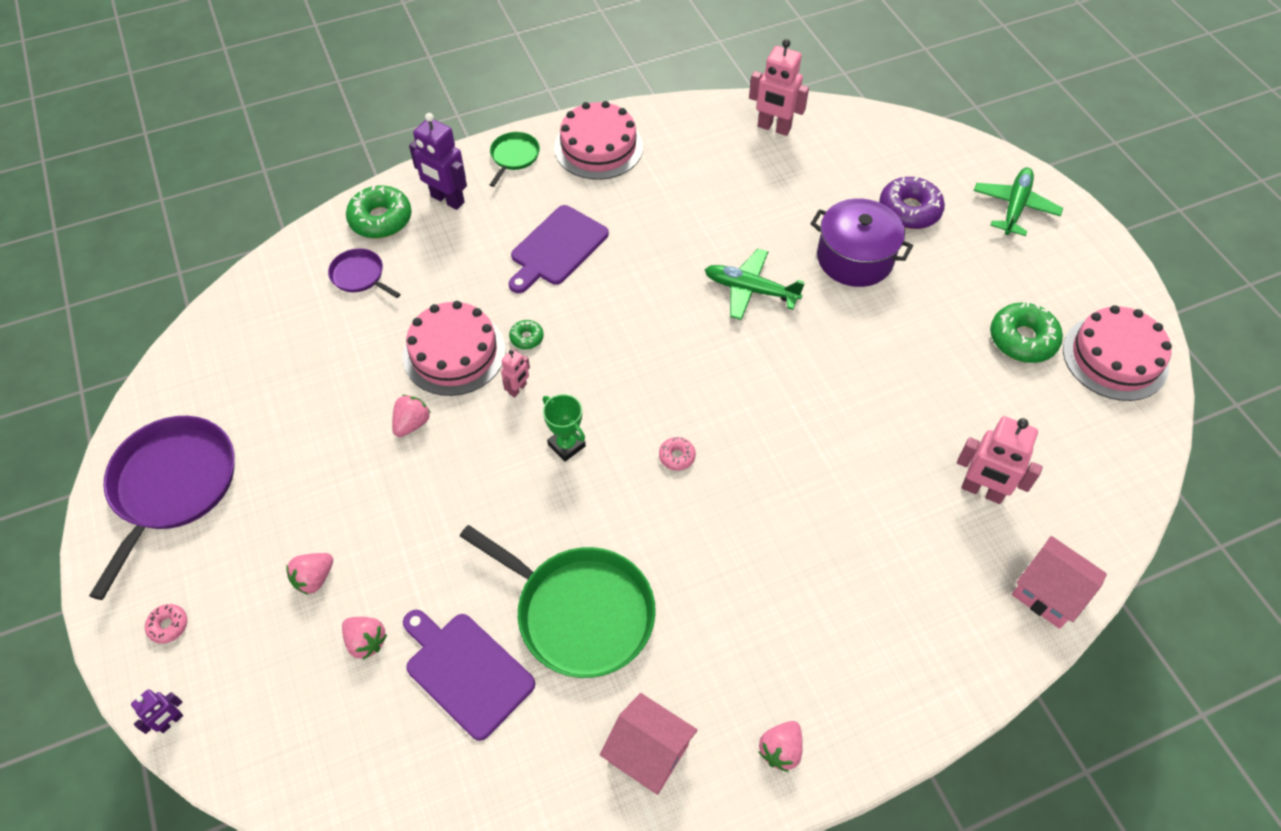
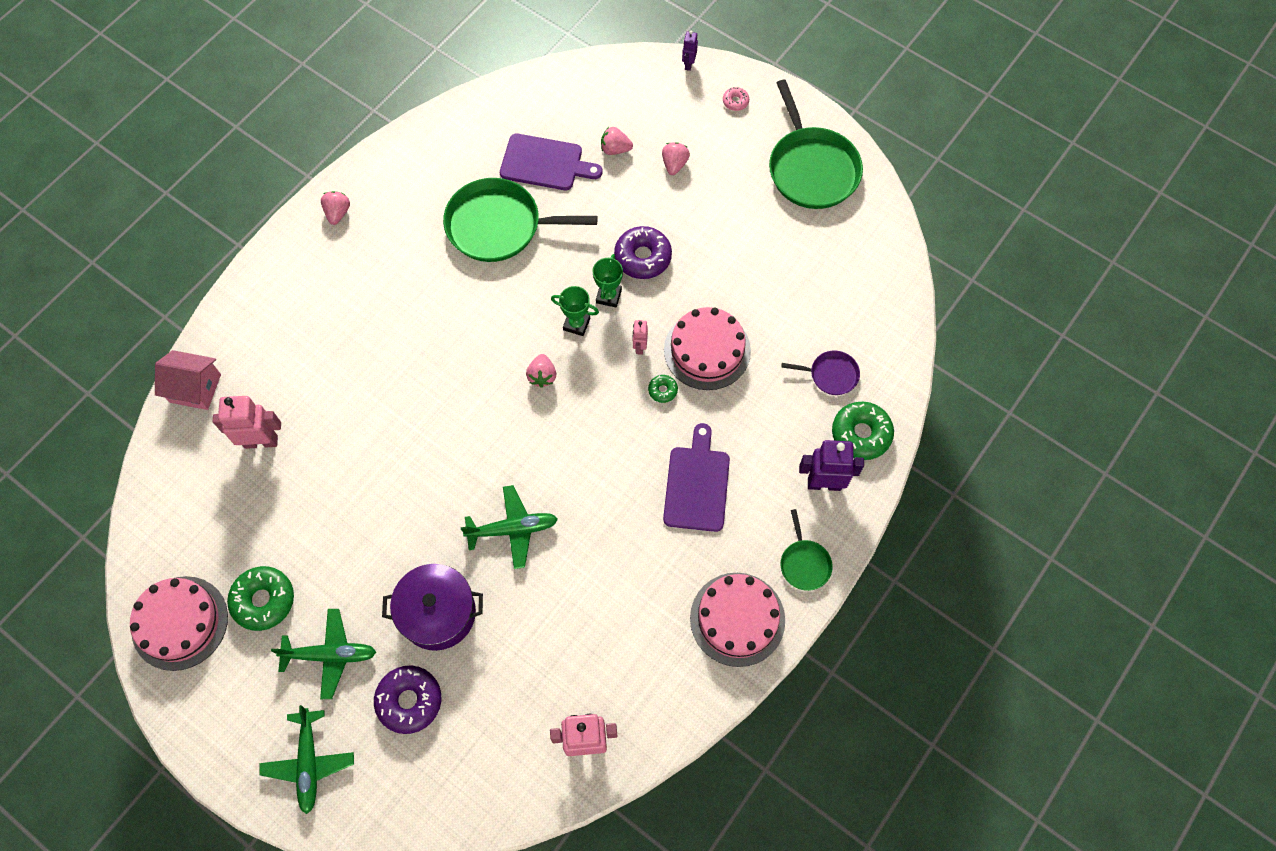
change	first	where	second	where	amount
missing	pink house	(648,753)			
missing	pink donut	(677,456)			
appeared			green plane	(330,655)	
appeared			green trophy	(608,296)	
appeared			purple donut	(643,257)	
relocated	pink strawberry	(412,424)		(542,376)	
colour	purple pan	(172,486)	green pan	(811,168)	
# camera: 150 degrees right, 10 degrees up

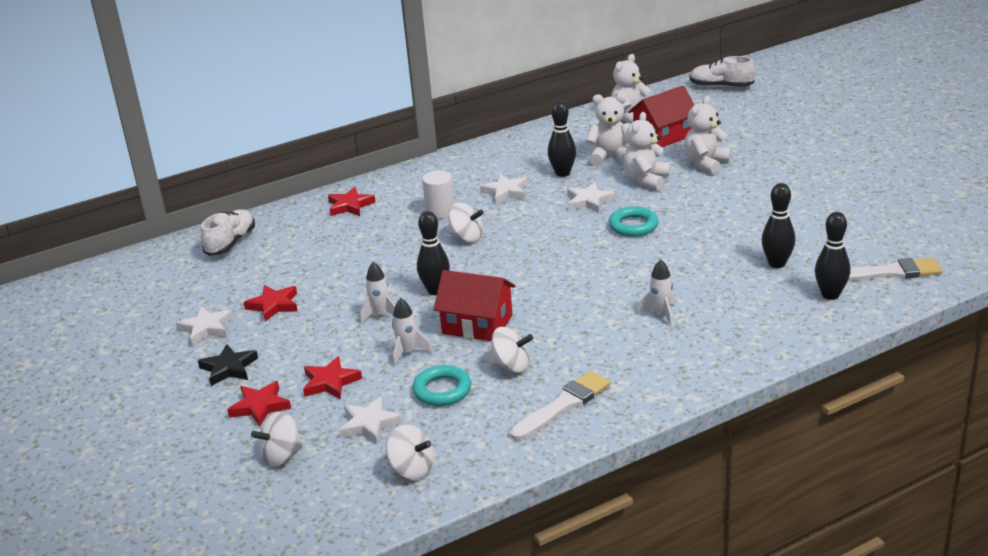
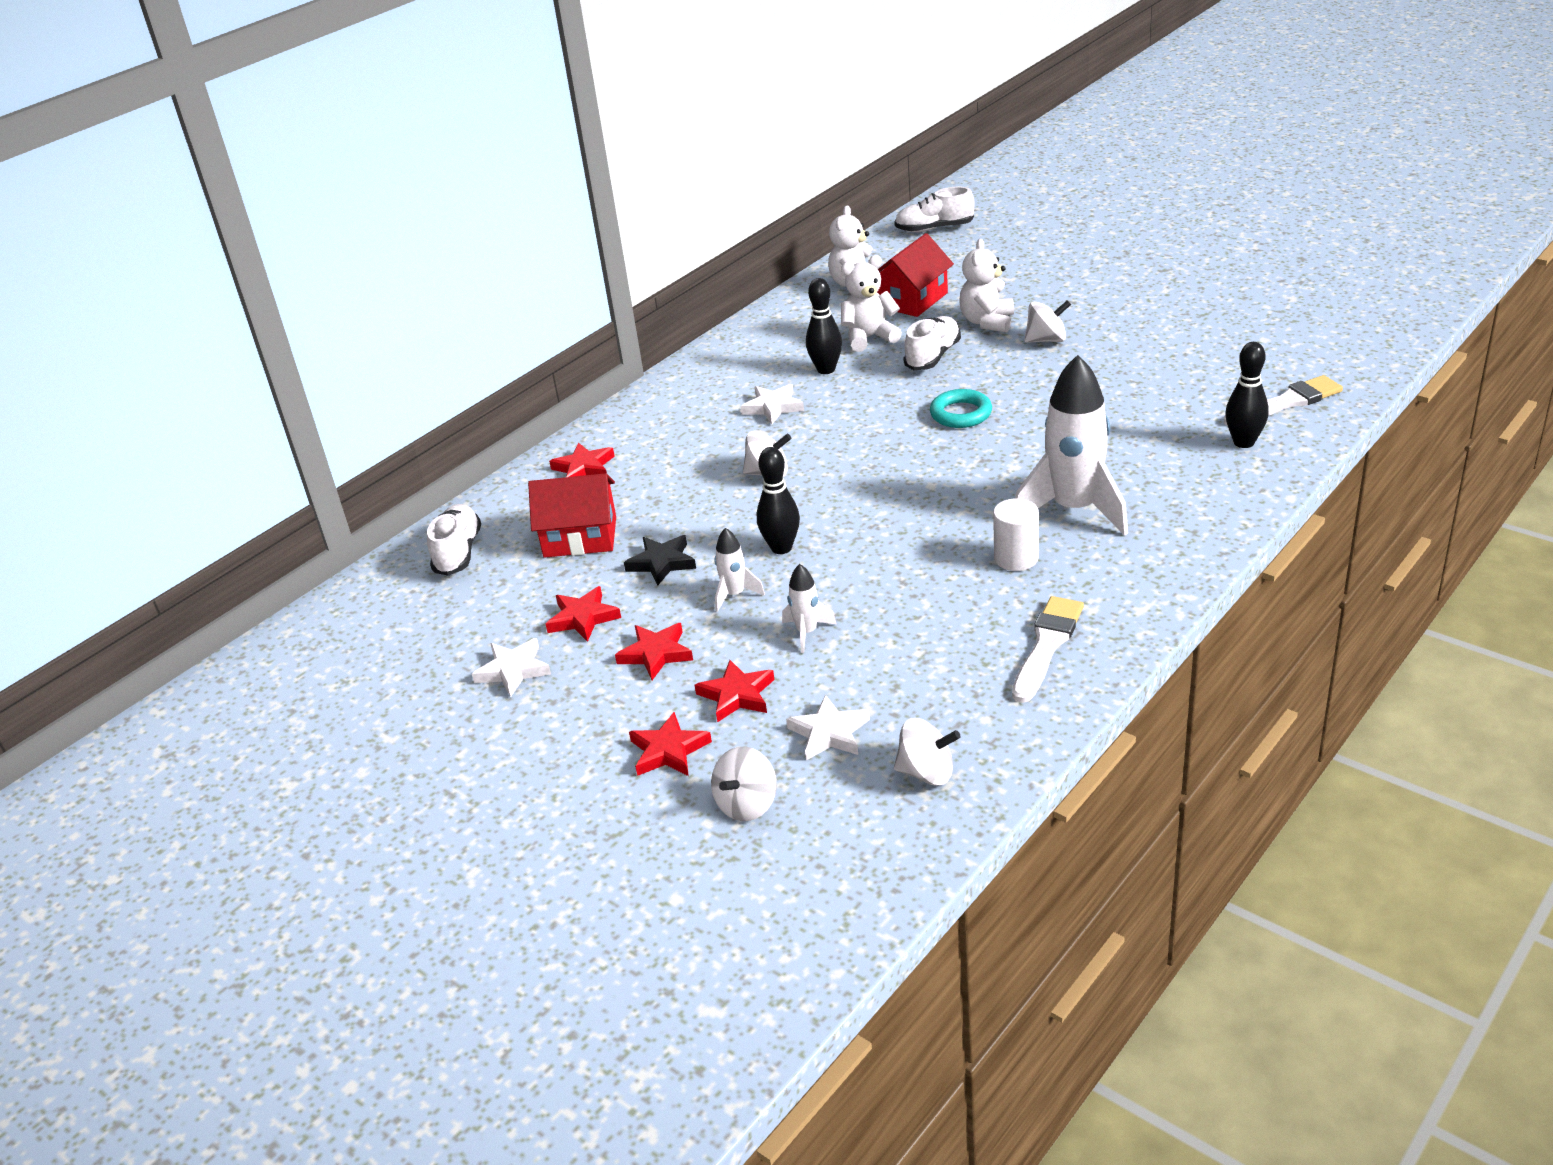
change	first	where	second	where	amount
missing	turquoise ring	(442,390)			
missing	white star	(589,201)			
missing	black bowling pin	(777,264)			
appeared			red star	(656,654)	
relocated	black star	(229,368)		(662,563)	
relocated	white cylinder	(440,211)		(1016,558)	
relocated	red house	(477,324)		(580,537)	
relocated	white spinning top	(511,366)		(1046,340)	
exchanged	white teddy bear	(646,180)	white shoe	(933,356)	
size	white rocket	(661,314)		(1074,510)	x2.21
# camera: 20 degrees left, 5 degrees up

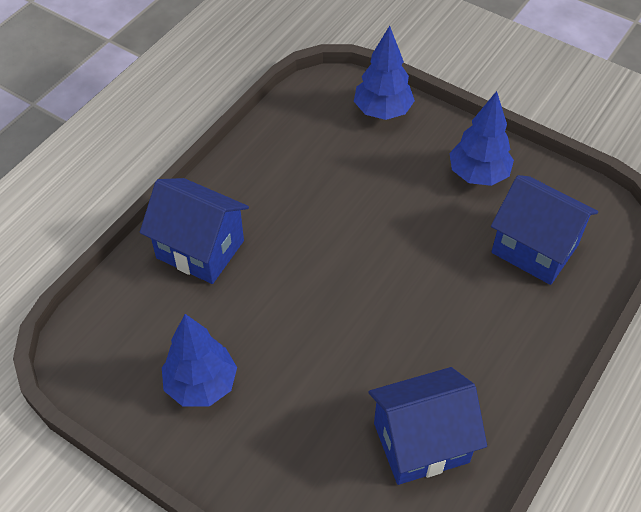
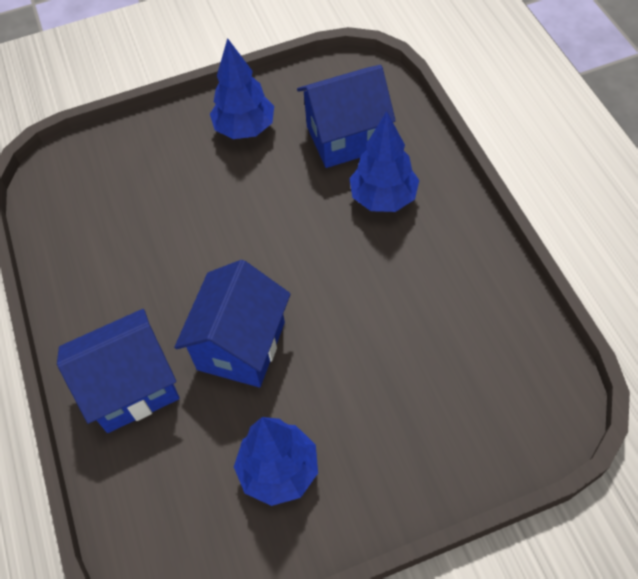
change	first	where	second	where	amount
relocated	blue tree	(382,111)		(383,198)	
relocated	blue house	(421,442)		(241,346)	
# camera: 50 degrees left, 5 degrees up

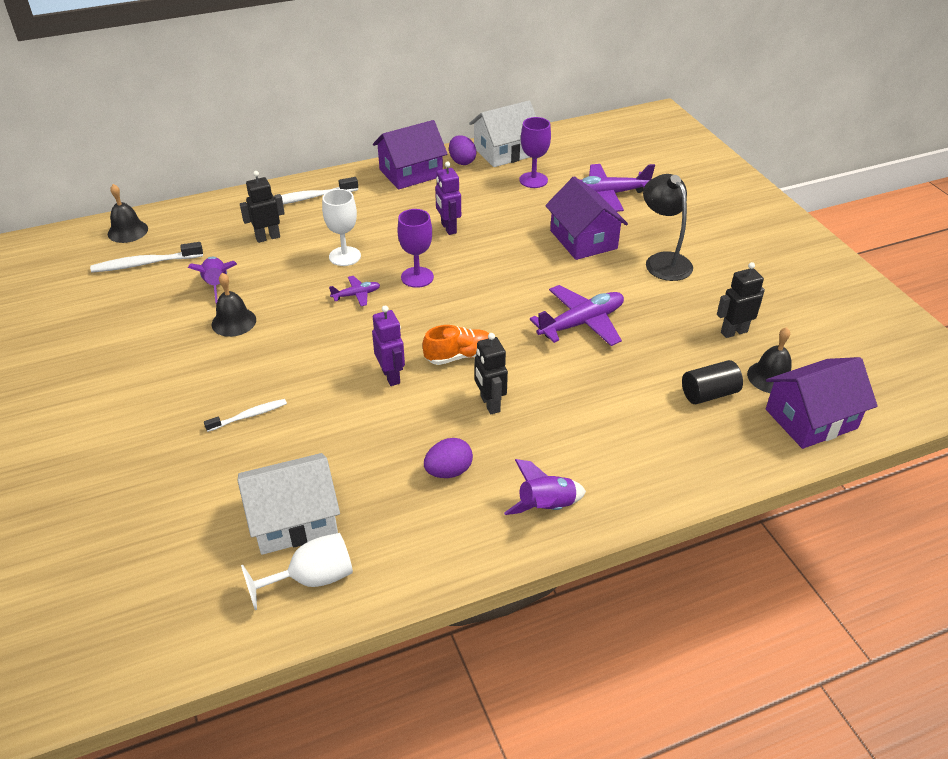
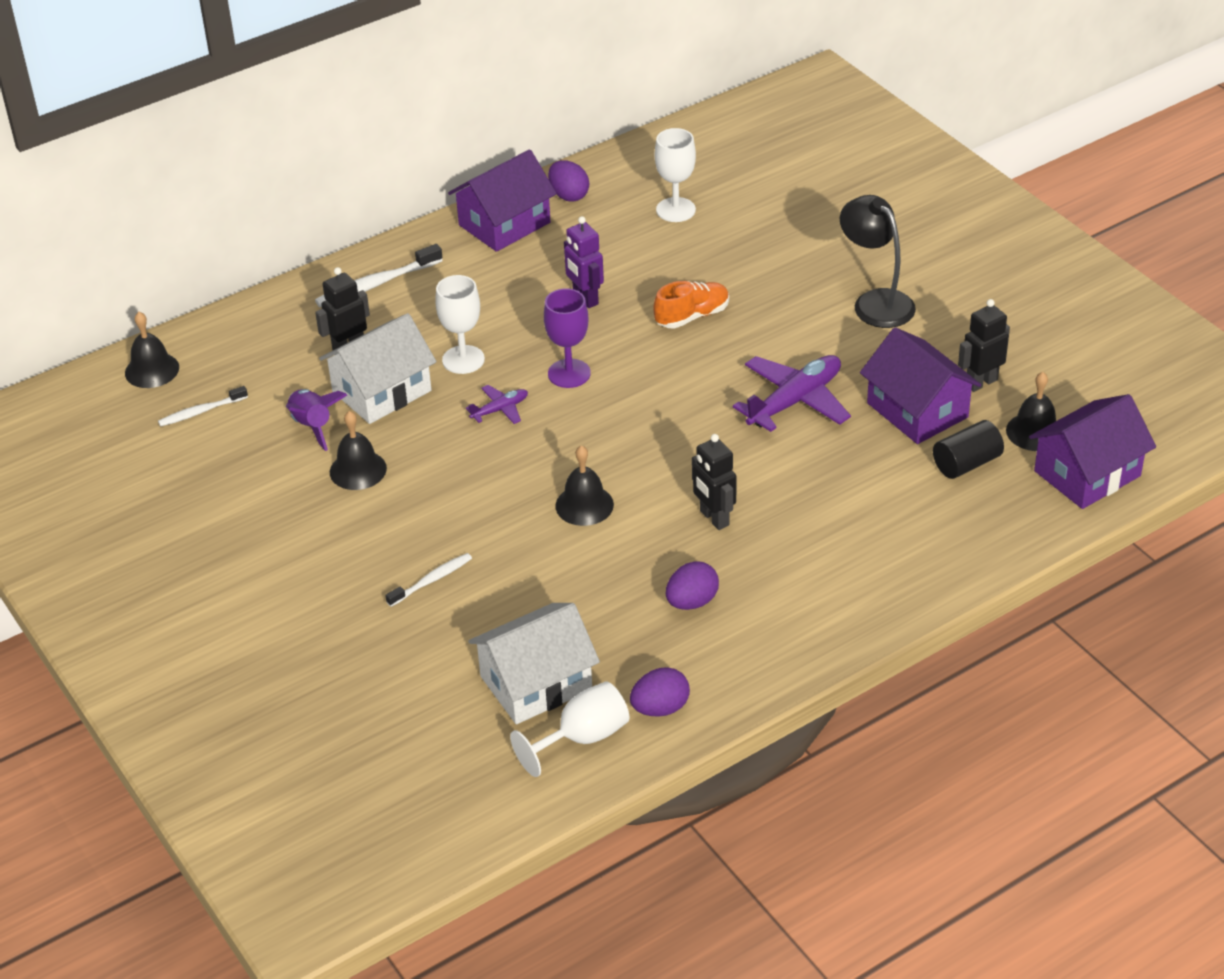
change	first	where	second	where	amount
missing	purple rocket	(546,507)			
missing	purple plane	(606,195)			
appeared			purple egg	(660,708)	
relocated	orange shoe	(459,356)		(692,316)	
relocated	white house	(504,152)		(381,391)	
relocated	purple house	(583,239)		(917,410)	
exchanged	purple robot	(391,376)	black bell	(584,505)	
colour	purple goblet	(533,180)	white goblet	(675,210)	
size	white toothbrush	(145,264)		(201,412)	x0.63
# camera: 10 degrees left, 0 degrees up

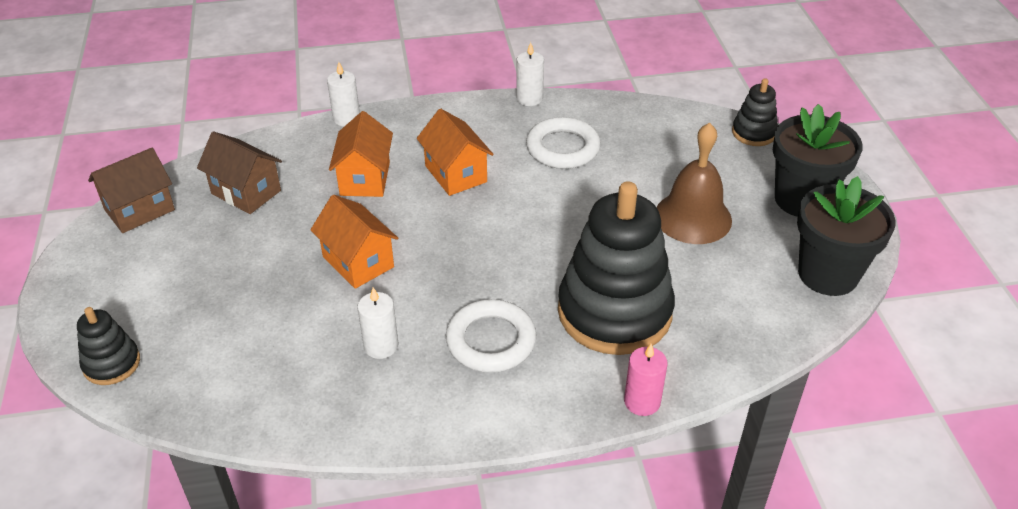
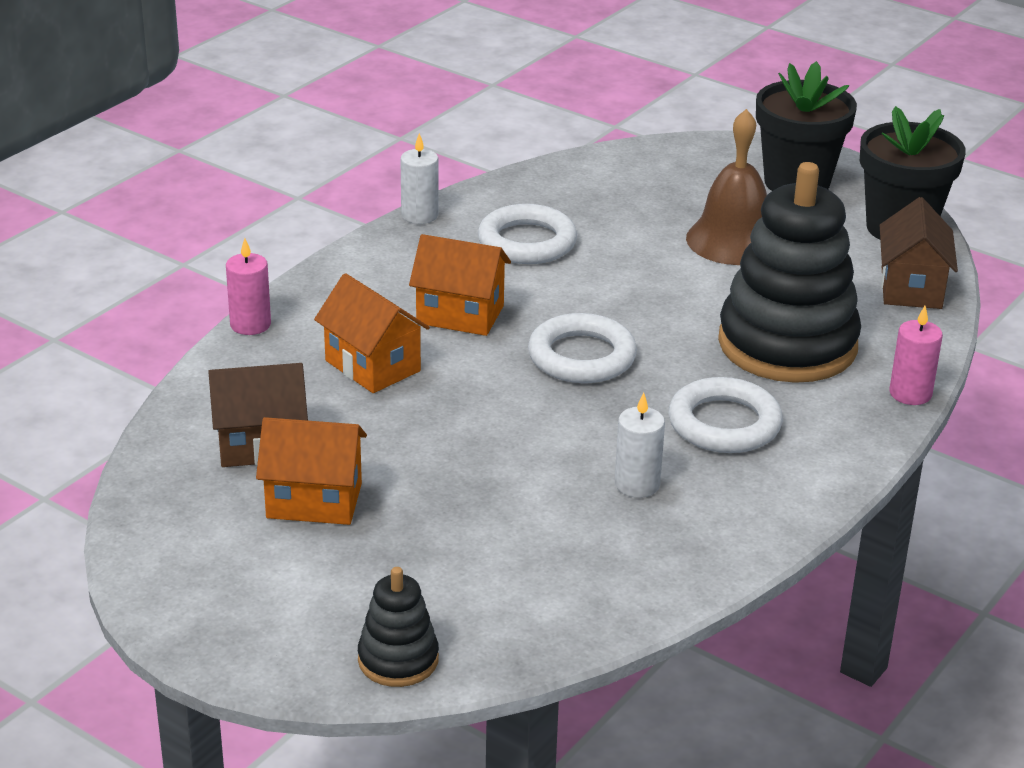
change	first	where	second	where	amount
missing	black stacking toy	(753,133)			
appeared			white ring	(581,357)	
relocated	brown house	(139,210)		(911,288)	
relocated	orange house	(358,262)		(314,501)	
colour	white candle	(346,118)	pink candle	(250,324)	
# camera: 45 degrees left, 10 degrees down

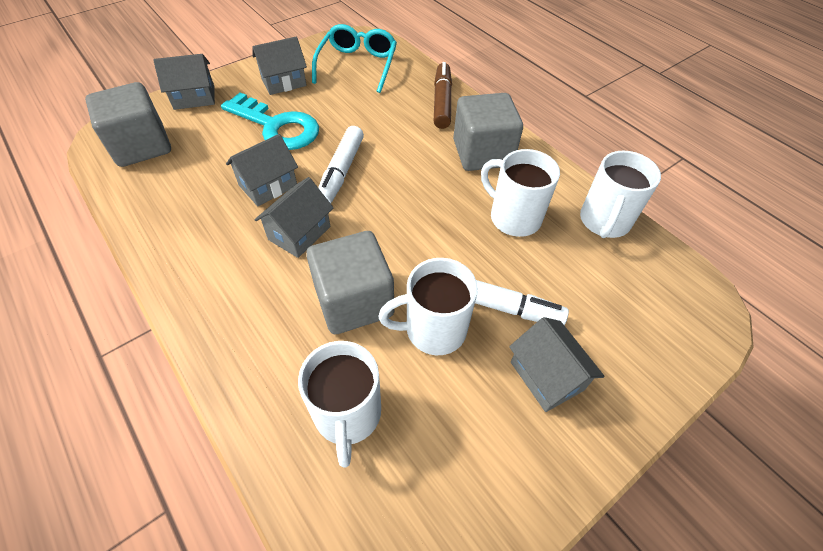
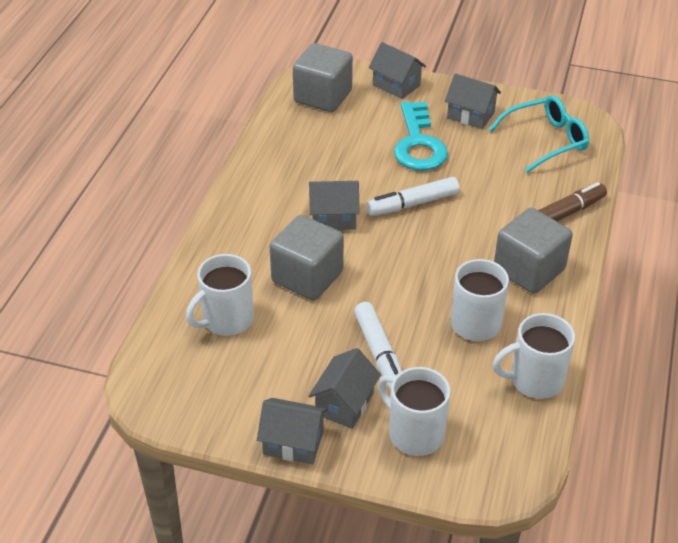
change	first	where	second	where	amount
relocated	grey house	(268,185)		(293,443)	
relocated	white mug	(433,330)		(414,433)	
# camera: 55 degrees right, 10 degrees down

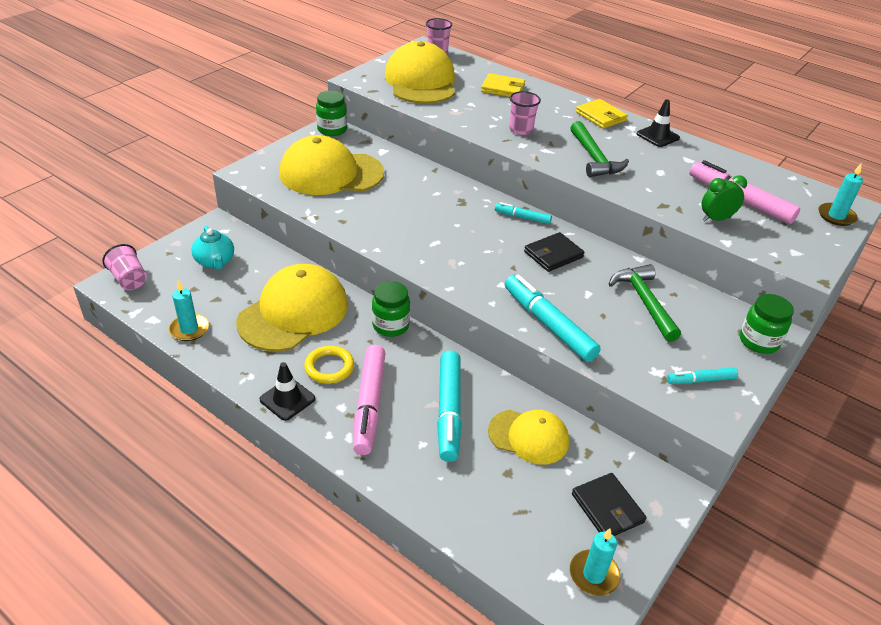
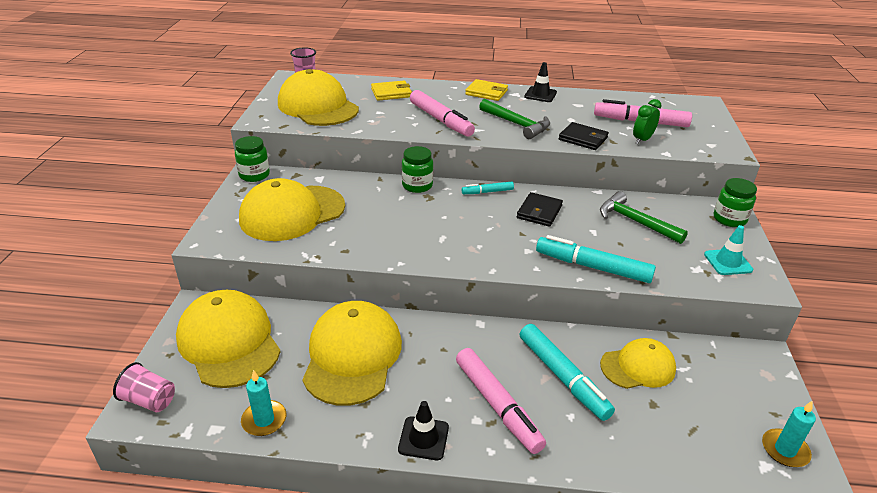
change	first	where	second	where	amount
missing	yellow ring	(329,367)			
missing	turquoise candle	(836,216)			
relocated	green jar	(390,325)		(417,186)	
relocated	black wallet	(607,508)		(583,139)	
exchanged	turquoise teapot	(215,262)	yellow cap	(229,342)	
exchanged	pink cup	(521,130)	pink marker	(440,120)	
exchanged	turquoise marker	(700,380)	turquoise traffic cone	(728,262)	
# camera: 30 degrees left, 5 degrees down

